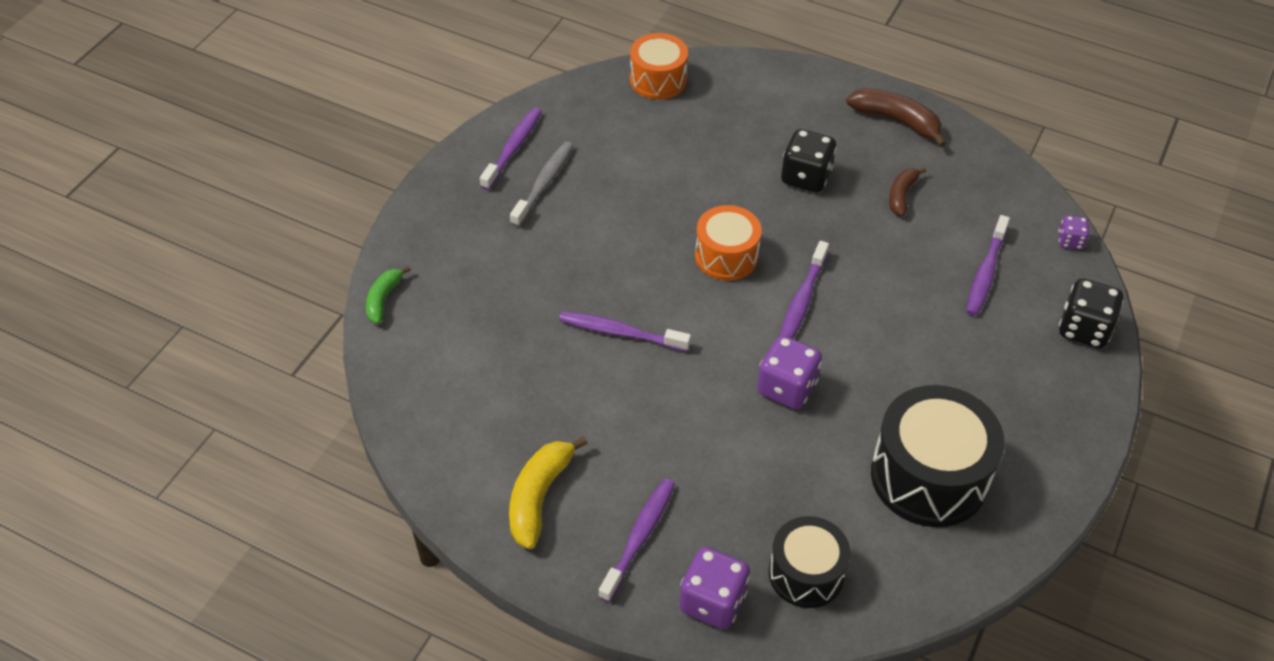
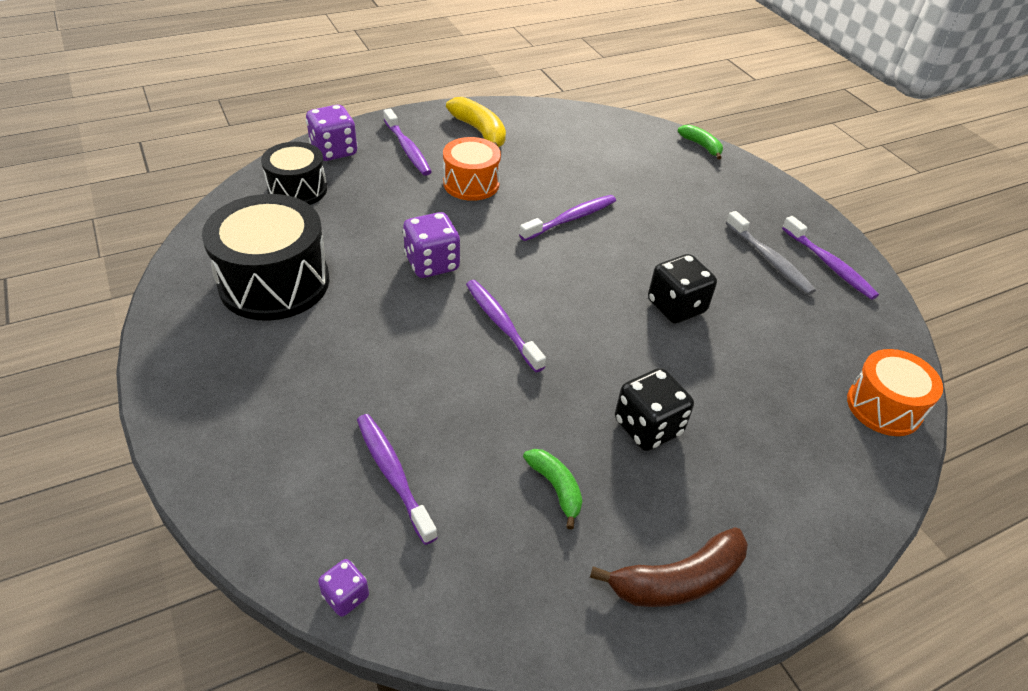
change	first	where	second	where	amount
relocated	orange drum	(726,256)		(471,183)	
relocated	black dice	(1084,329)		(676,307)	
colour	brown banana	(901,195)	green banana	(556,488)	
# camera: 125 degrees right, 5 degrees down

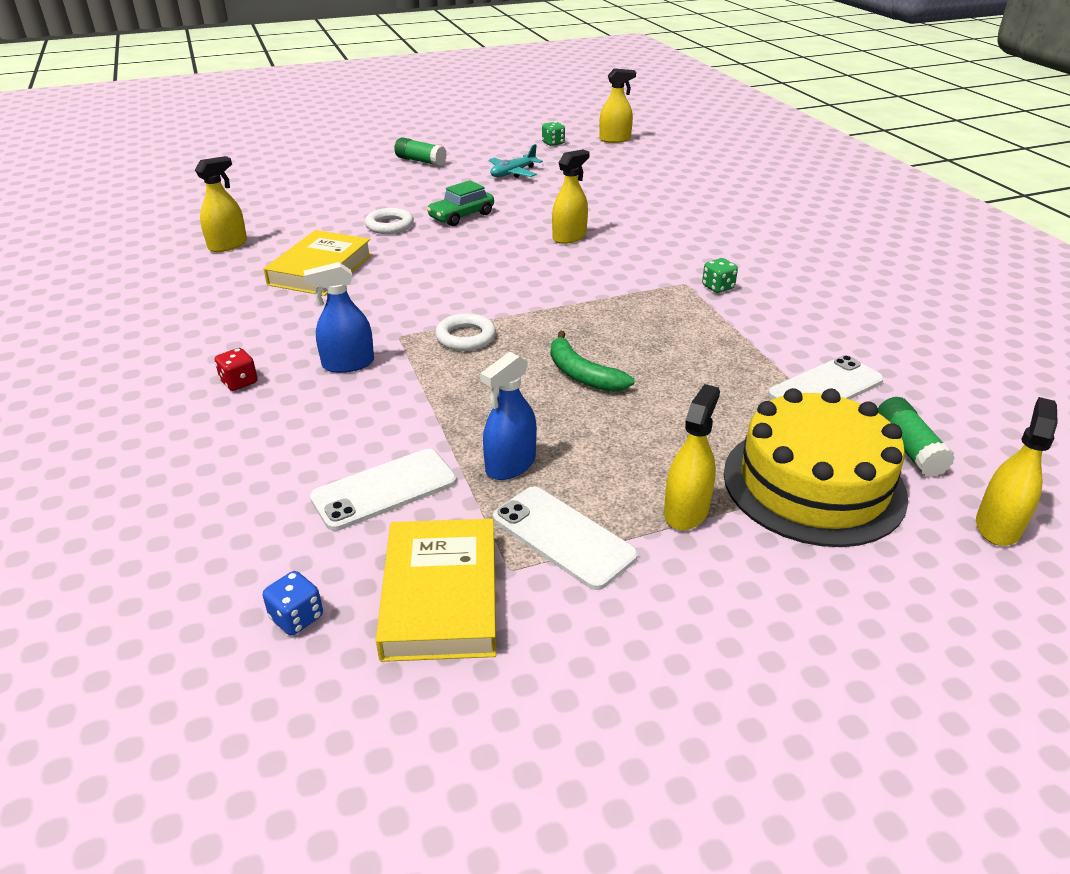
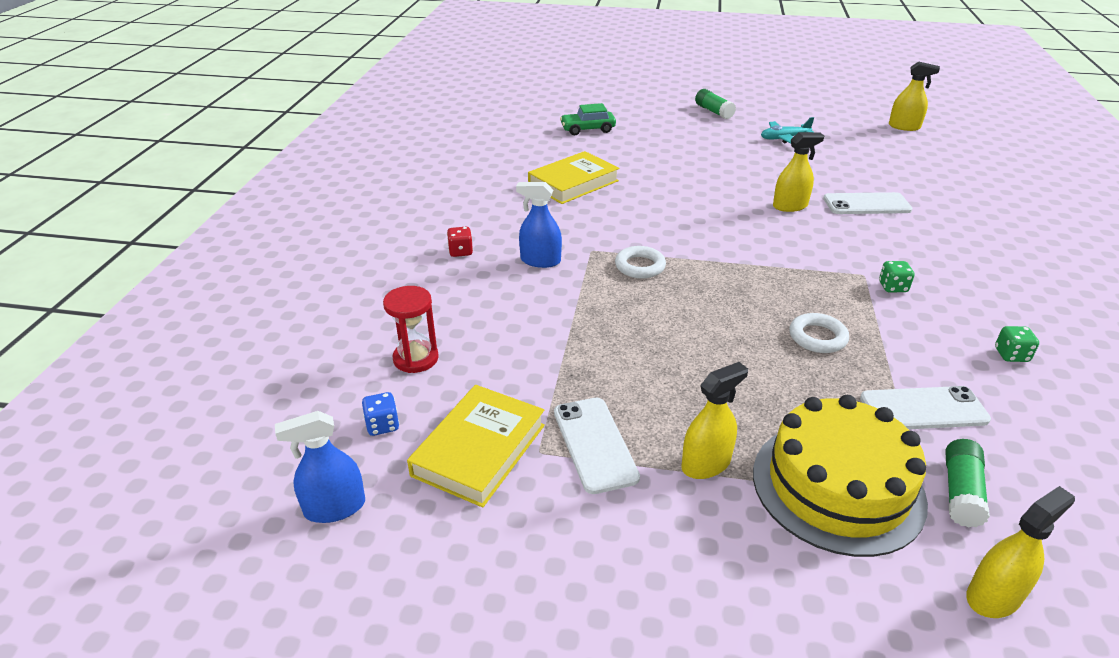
change	first	where	second	where	amount
missing	yellow spray bottle	(228,245)			
missing	green banana	(582,374)			
appeared			red hourglass	(416,358)	
relocated	white phone	(384,490)		(866,204)	
relocated	white ring	(389,225)		(817,337)	
relocated	green car	(461,216)		(587,129)	
relocated	blue spray bottle	(510,465)		(335,508)	
relocated	green dice	(553,143)		(1011,355)	
# camera: 30 degrees right, 0 degrees up

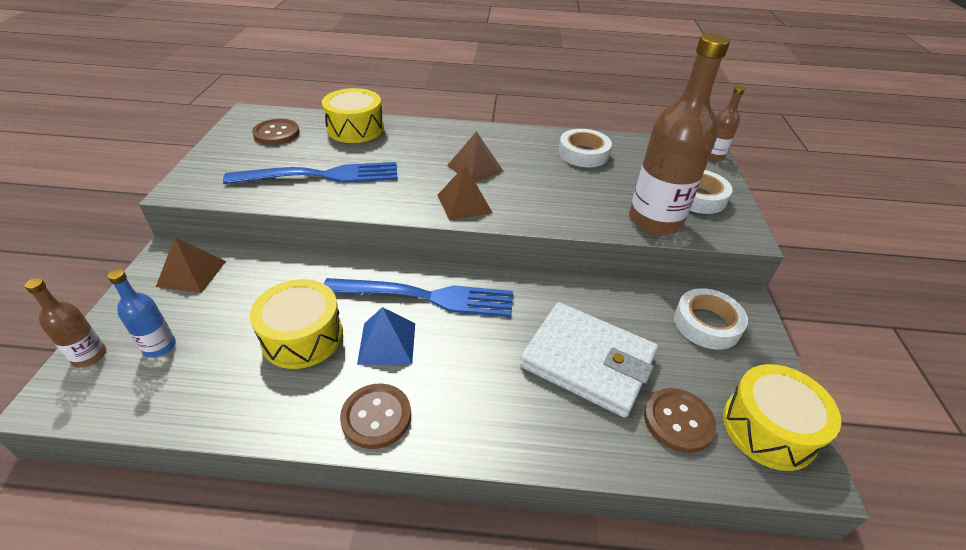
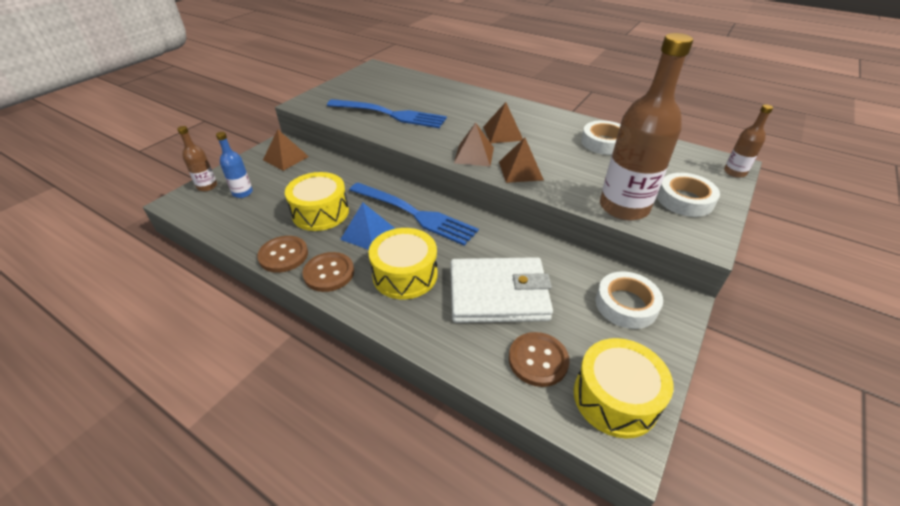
change	first	where	second	where	amount
appeared			brown pyramid	(520,170)	
relocated	brown button	(276,133)		(283,255)	
relocated	yellow drum	(355,129)		(405,275)	
spun	white wallet	(587,362)		(498,294)	60 degrees counterclockwise
# camera: 30 degrees right, 0 degrees up

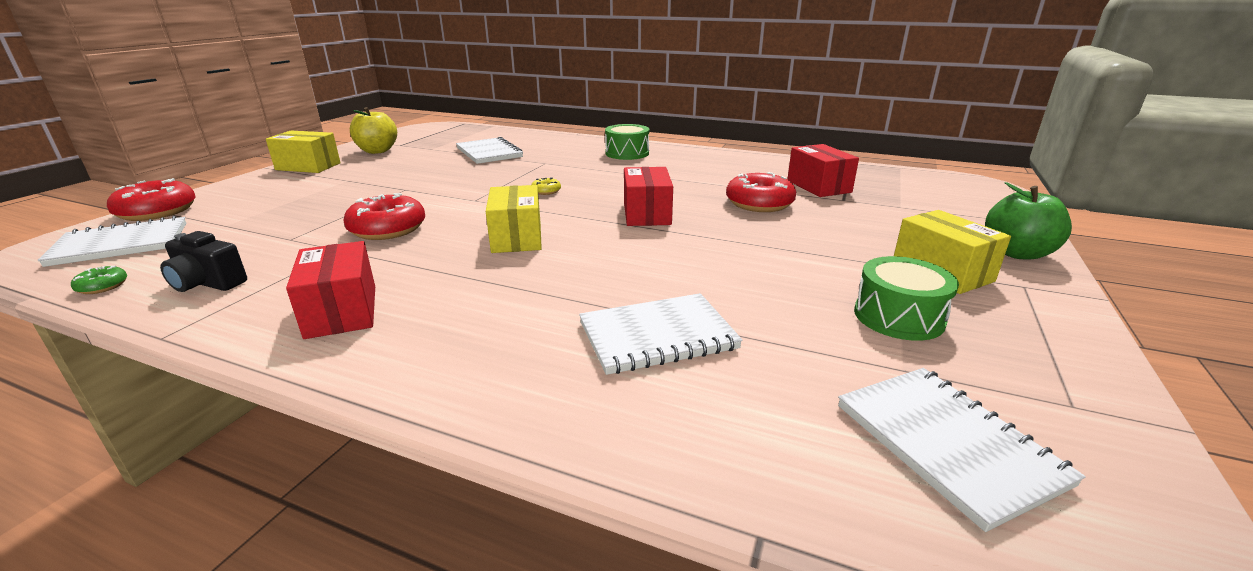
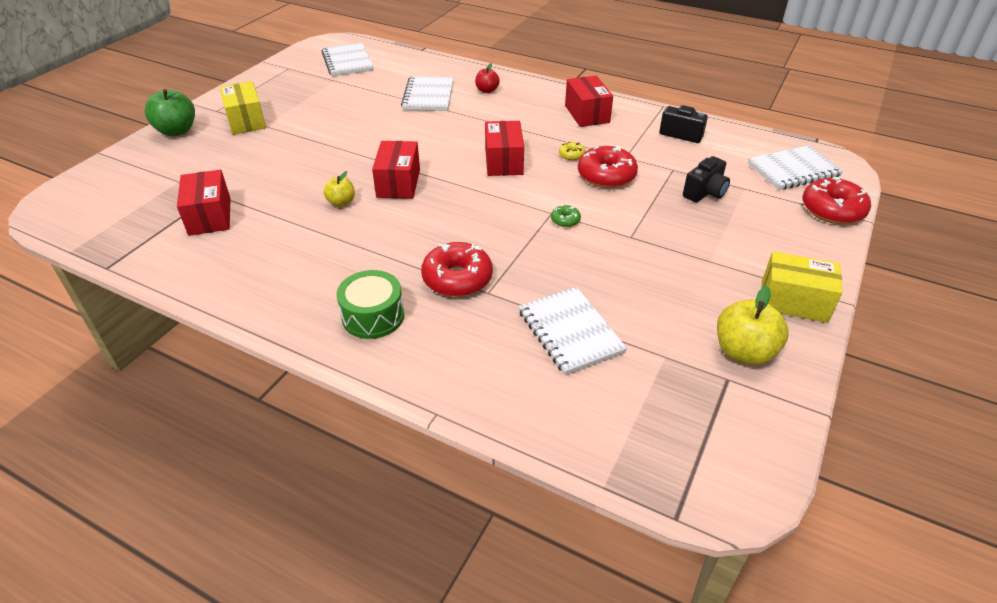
change	first	where	second	where	amount
missing	green drum	(898,317)			
appeared			yellow apple	(341,202)	
appeared			red apple	(487,90)	
appeared			black camera	(705,192)	
relocated	green donut	(102,286)		(565,220)	
relocated	yellow donut	(546,191)		(571,155)	
relocated	red donut	(759,204)		(457,278)	
colour	yellow box	(517,237)	red box	(504,162)	
spun	white notebook	(657,336)		(428,96)	75 degrees counterclockwise
# camera: 175 degrees left, 15 degrees up

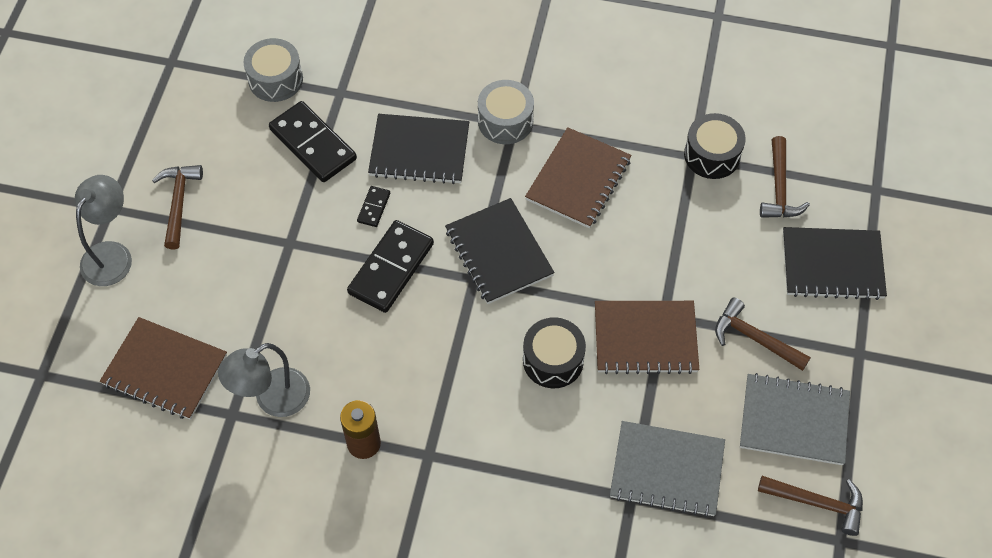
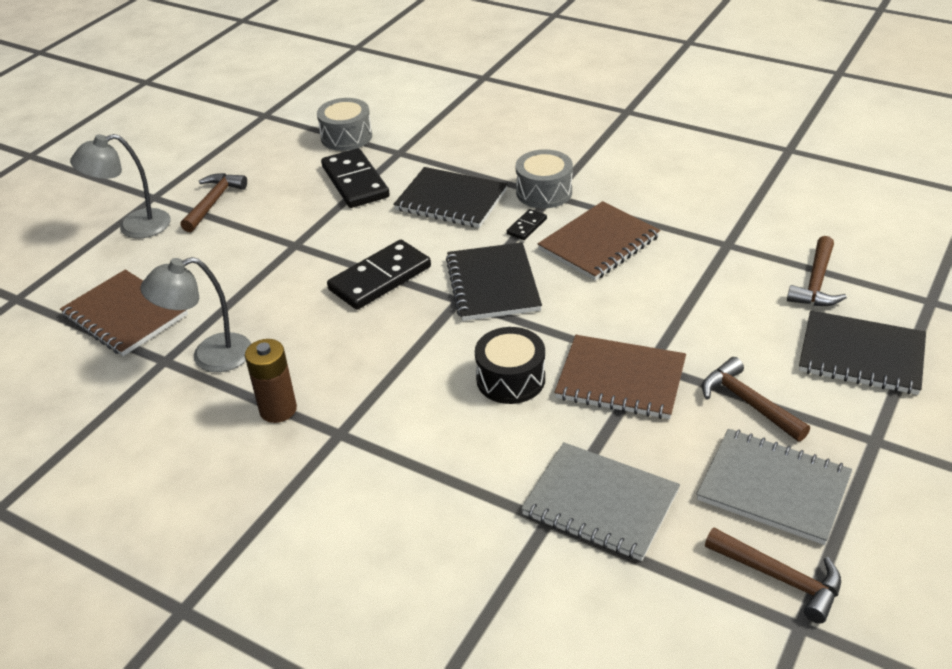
change	first	where	second	where	amount
missing	black drum	(712,155)			
relocated	black domino	(373,207)		(526,226)	
spun	grey lamp	(112,254)		(134,227)	150 degrees counterclockwise
# camera: 20 degrees right, 20 degrees down

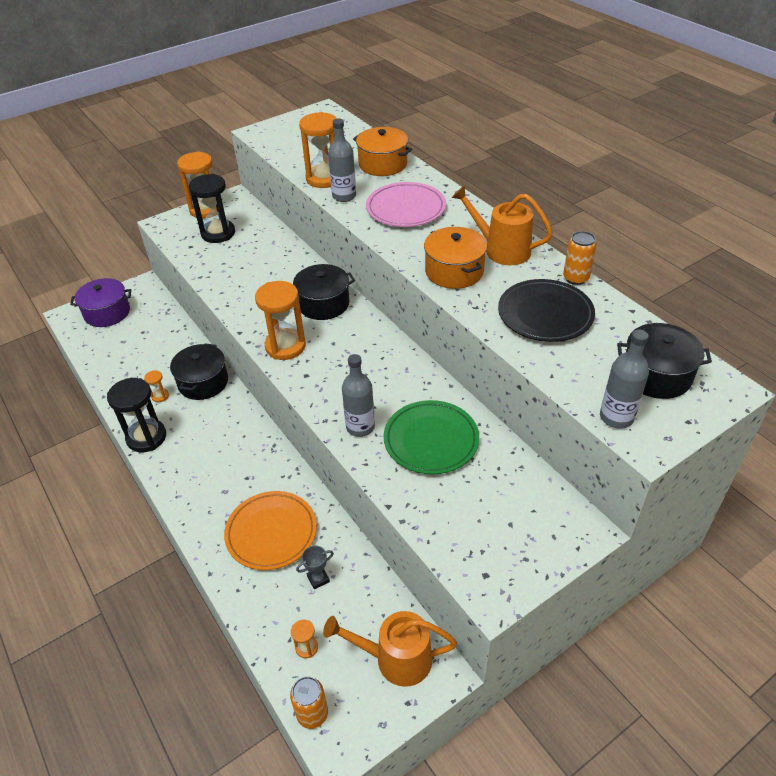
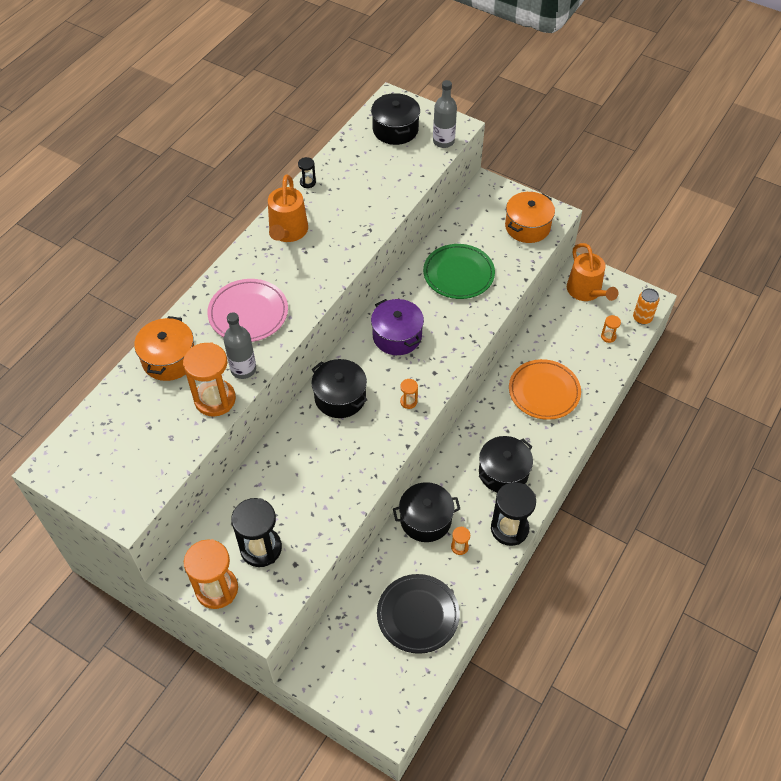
change	first	where	second	where	amount
missing	grey trophy	(318,579)			
missing	grey bottle	(360,427)			
appeared			black pot	(503,472)	
relocated	purple pot	(107,313)		(397,336)	
relocated	orange pot	(454,271)		(527,227)	
relocated	black plate	(545,314)		(418,615)	
exchanged	orange can	(575,278)	black hourglass	(307,182)	
size	orange hourglass	(285,346)		(408,402)	x0.46
# camera: 115 degrees left, 10 degrees up

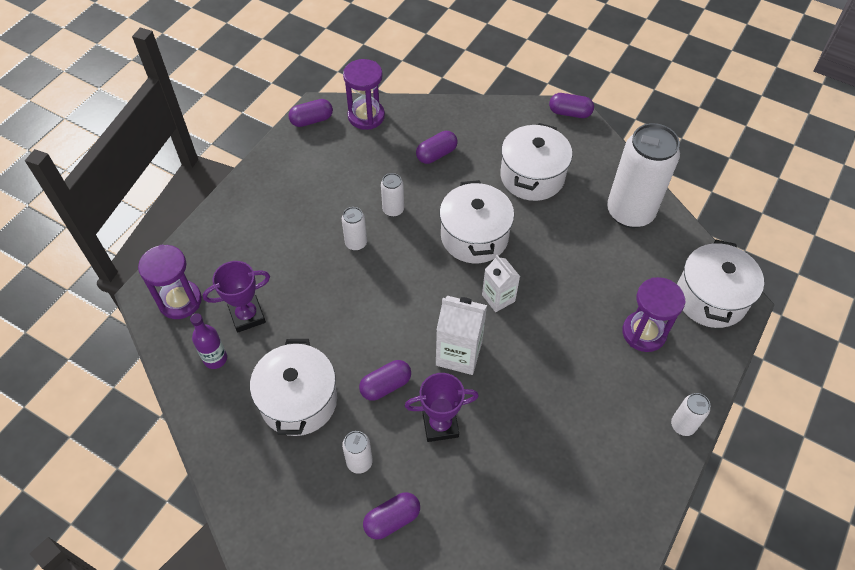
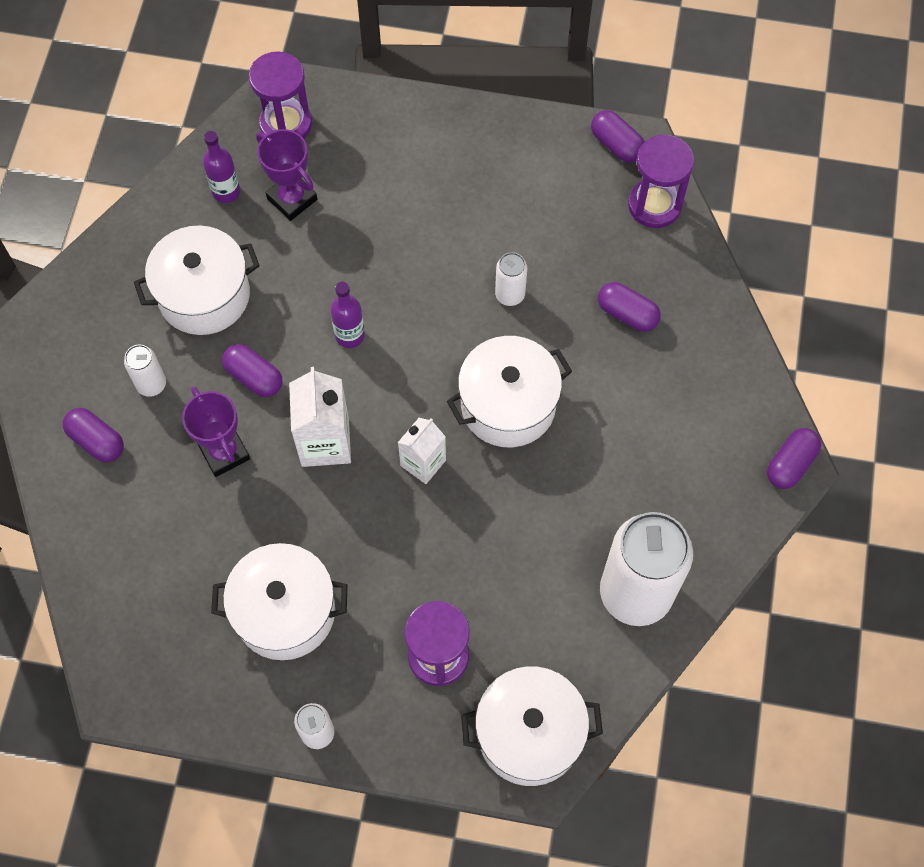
change	first	where	second	where	amount
missing	white can	(356,243)			
appeared			purple bottle	(350,335)	
relocated	white pot	(532,176)		(285,611)	
spun	purple capsule	(569,113)		(790,464)	45 degrees clockwise
# camera: 70 degrees right, 10 degrees up

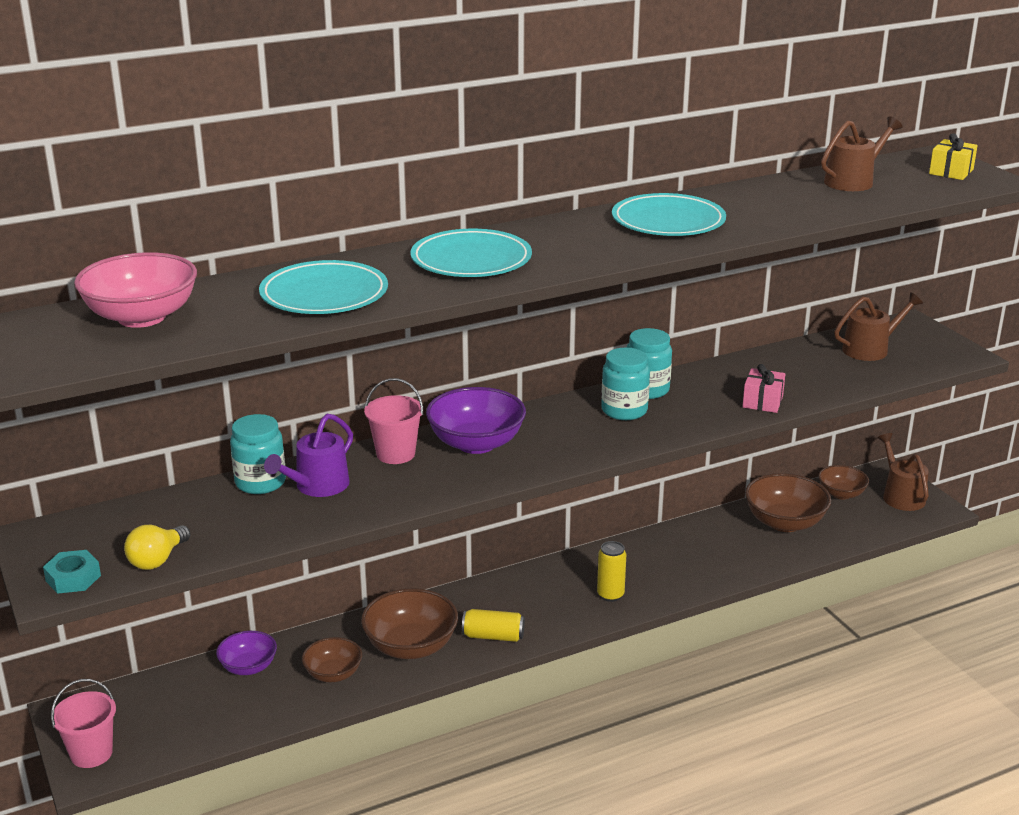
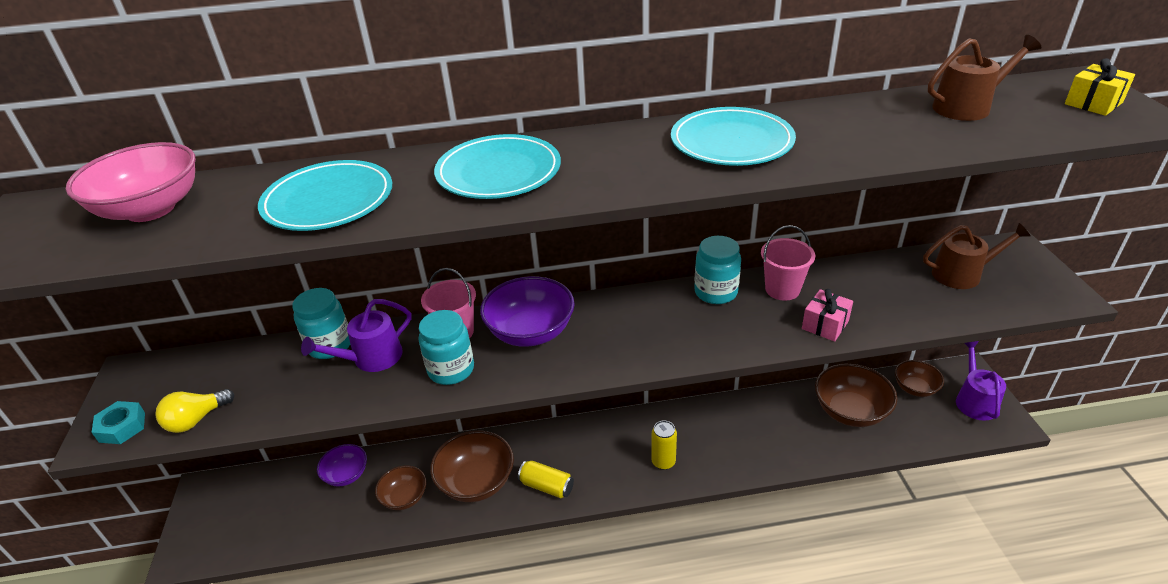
change	first	where	second	where	amount
relocated	pink bucket	(91,753)		(782,289)	
relocated	turquoise jar	(624,410)		(451,370)	
colour	brown watering can	(901,496)	purple watering can	(974,401)	
# camera: 20 degrees right, 10 degrees up

